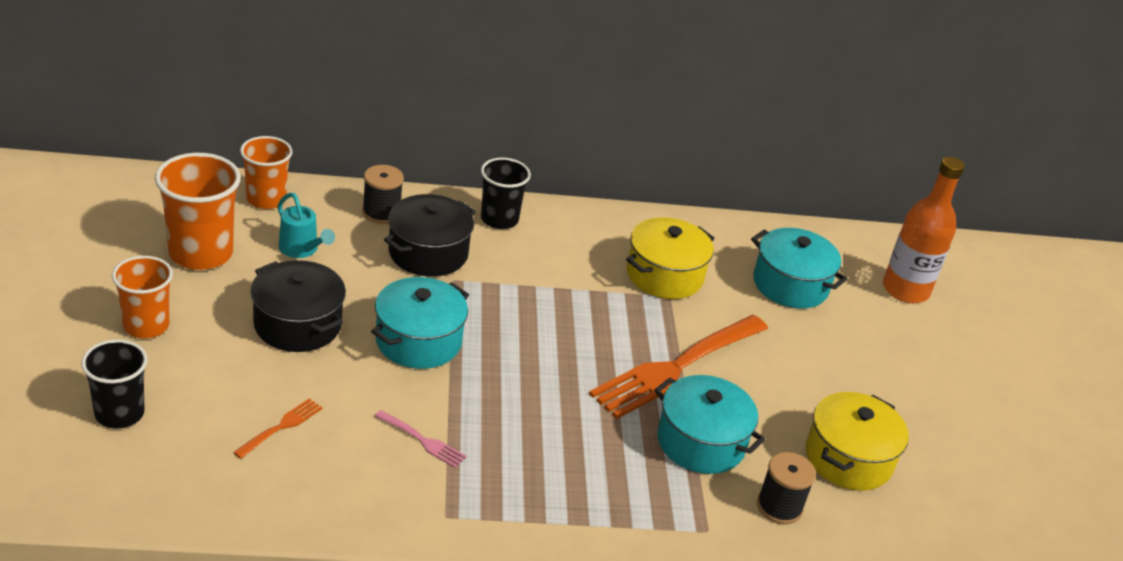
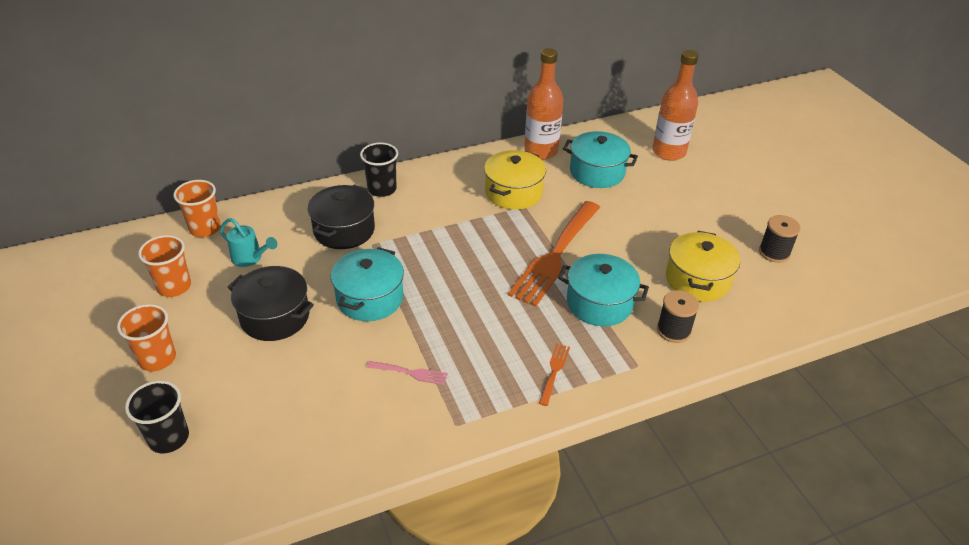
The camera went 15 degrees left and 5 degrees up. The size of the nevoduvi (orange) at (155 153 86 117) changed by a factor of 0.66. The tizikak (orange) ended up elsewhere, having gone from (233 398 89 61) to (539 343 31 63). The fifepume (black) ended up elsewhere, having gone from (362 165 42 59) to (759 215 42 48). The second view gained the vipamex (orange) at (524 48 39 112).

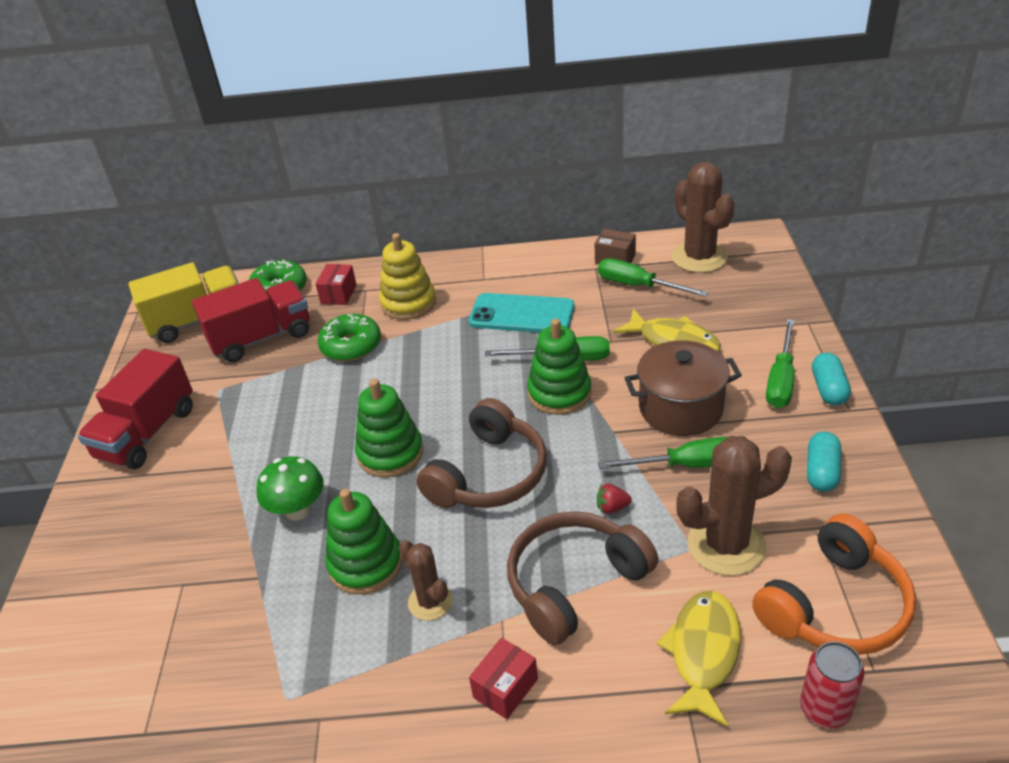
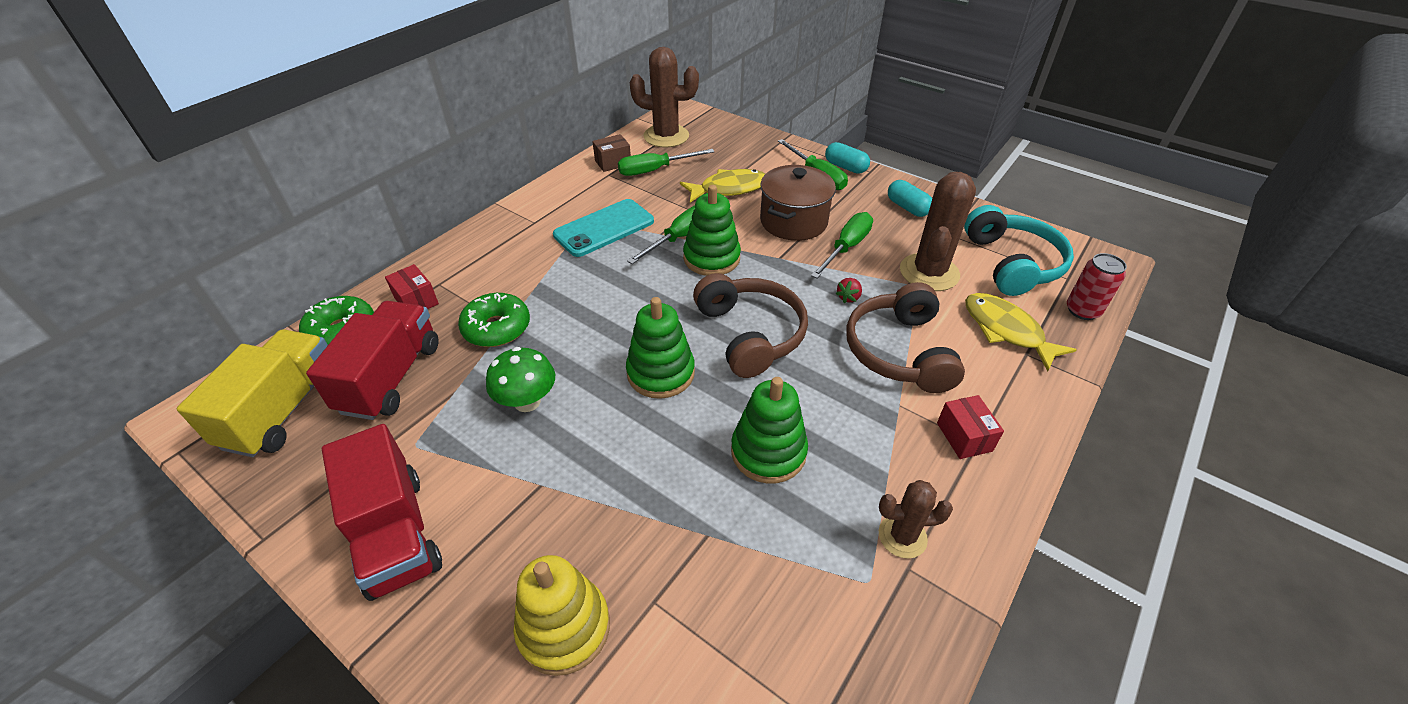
The camera went 55 degrees left and 5 degrees up. The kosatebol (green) ended up elsewhere, having gone from (256 456 68 65) to (486 347 69 65). The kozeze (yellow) ended up elsewhere, having gone from (379 233 57 87) to (514 555 96 121). The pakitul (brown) ended up elsewhere, having gone from (399 540 54 81) to (879 480 74 79). What was the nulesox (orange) at (752 514 164 141) turned into the nulesox (turquoise) at (964 205 110 91).

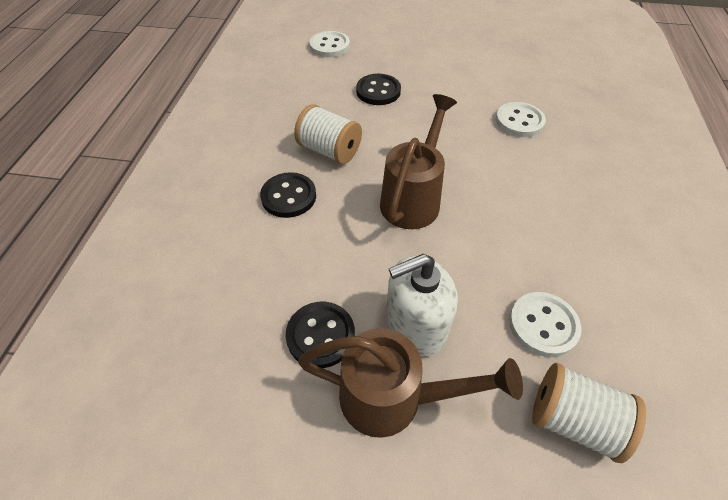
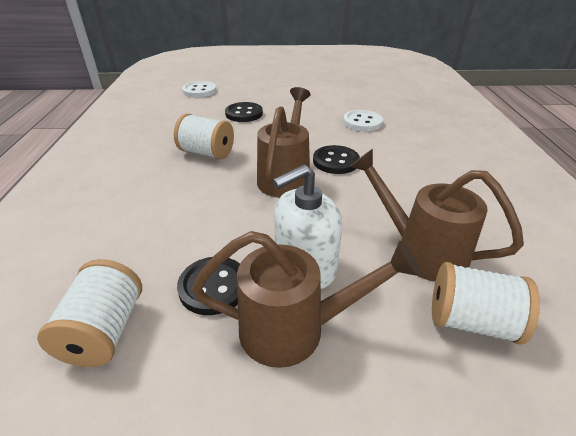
The camera went 10 degrees left and 15 degrees down. The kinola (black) ended up elsewhere, having gone from (260 172 56 46) to (313 145 47 29). Where the kinola (white) stood at (509 292 73 65), the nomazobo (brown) came to stand at (350 149 174 133). The second view gained the fifepume (white) at (37 259 105 108).

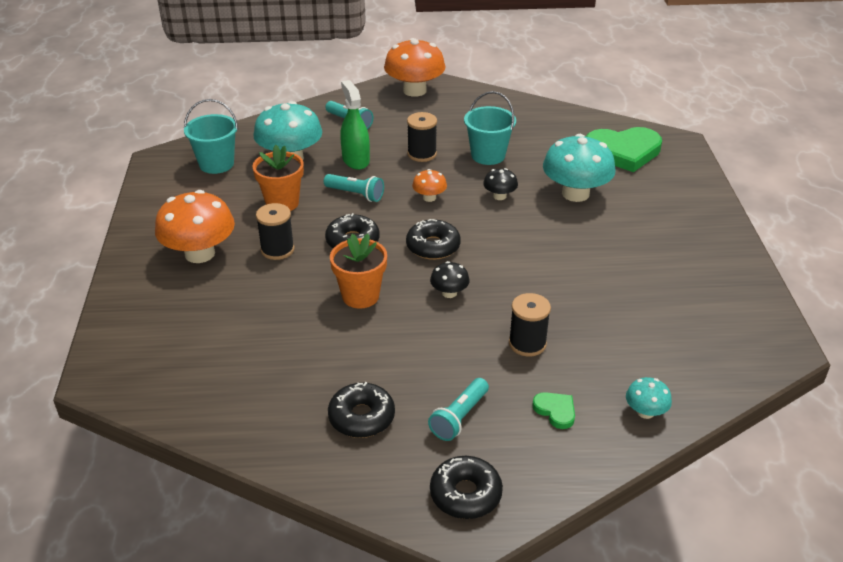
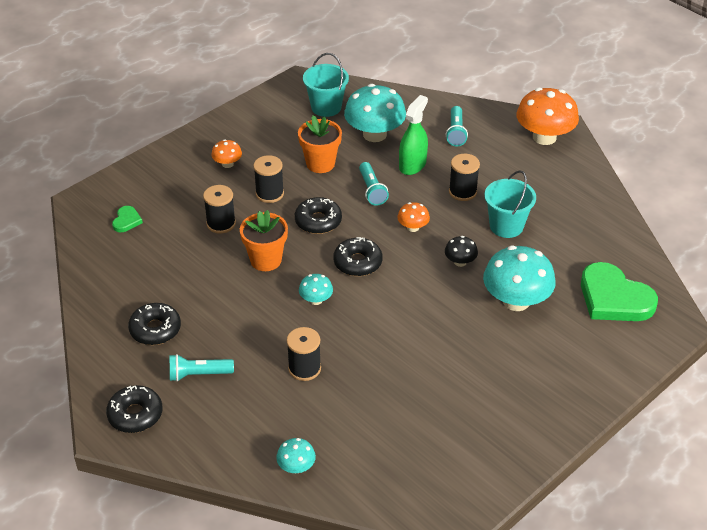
The camera went 50 degrees right and 5 degrees up. The size of the kosatebol (orange) at (155 190 80 73) changed by a factor of 0.48. What was the kosatebol (black) at (430 261 40 37) turned into the kosatebol (turquoise) at (299 274 34 31). The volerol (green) ended up elsewhere, having gone from (532 392 43 37) to (112 206 31 26). The second view gained the fifepume (black) at (203 185 33 49).

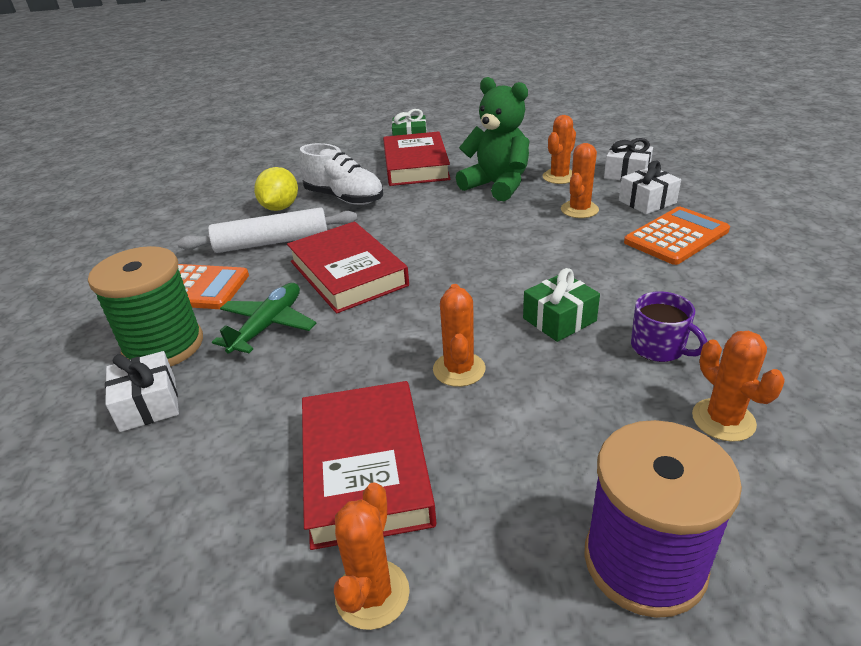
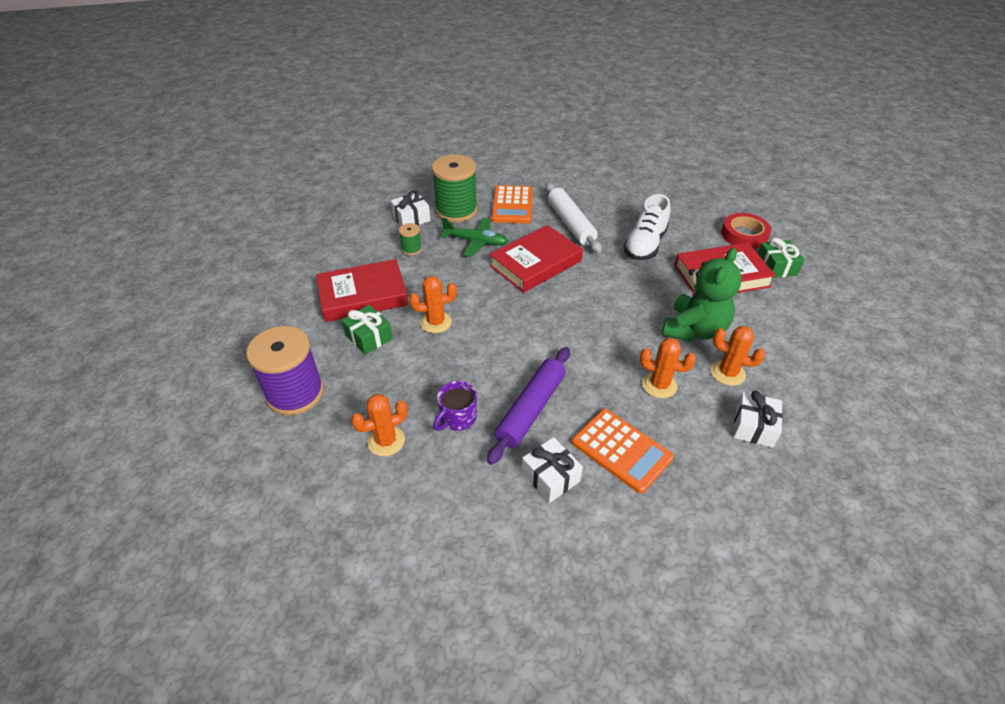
The camera went 80 degrees right and 10 degrees up. The second view lost the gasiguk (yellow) at (254 167 44 44). The second view lost the pakitul (orange) at (334 482 76 148). The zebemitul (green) ended up elsewhere, having gone from (523 268 77 74) to (341 305 52 50). The zebemitul (white) ended up elsewhere, having gone from (619 161 62 53) to (522 437 61 66). The second view gained the fifepume (green) at (399 223 23 32). The second view gained the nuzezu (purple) at (487 347 83 118). The second view gained the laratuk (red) at (721 213 50 36).

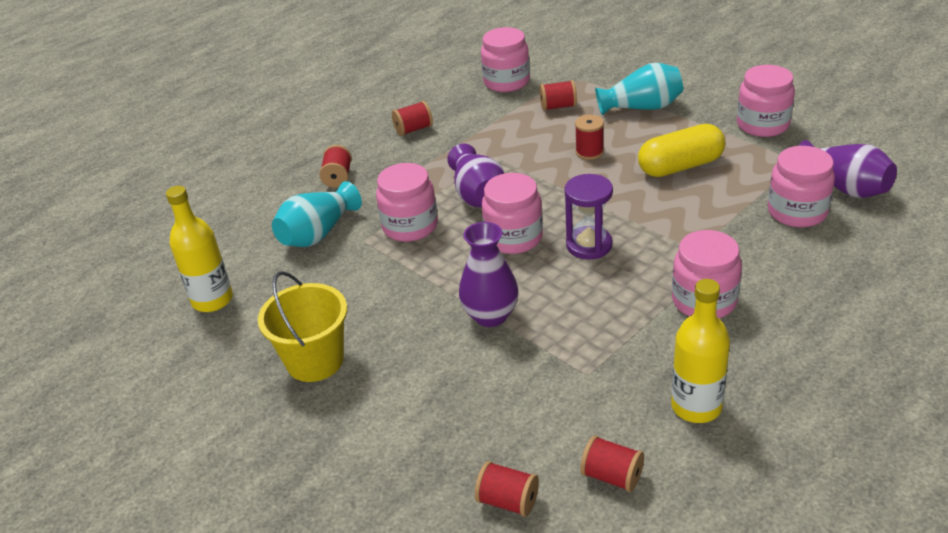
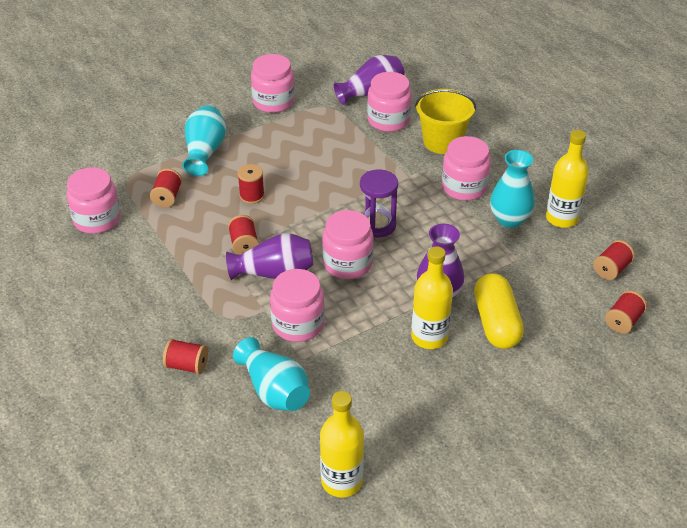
The camera went 80 degrees left and 5 degrees up. The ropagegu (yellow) ended up elsewhere, having gone from (258 271 89 111) to (415 89 61 65). The fifepume (red) ended up elsewhere, having gone from (392 101 41 35) to (228 215 31 40). The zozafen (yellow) ended up elsewhere, having gone from (638 124 87 53) to (474 273 50 76). The second view gained the vipamex (yellow) at (411 246 42 103). The second view gained the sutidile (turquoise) at (490 150 45 78).

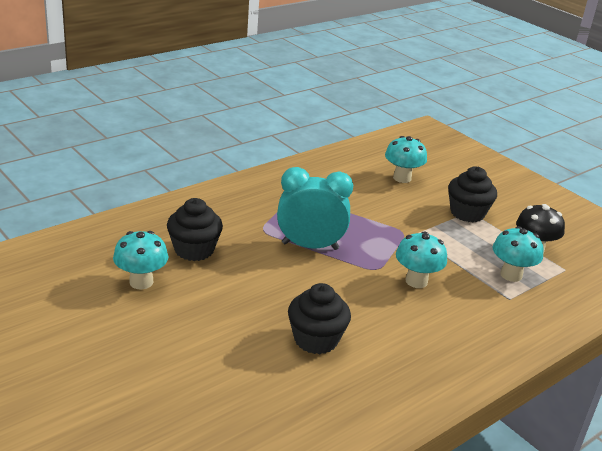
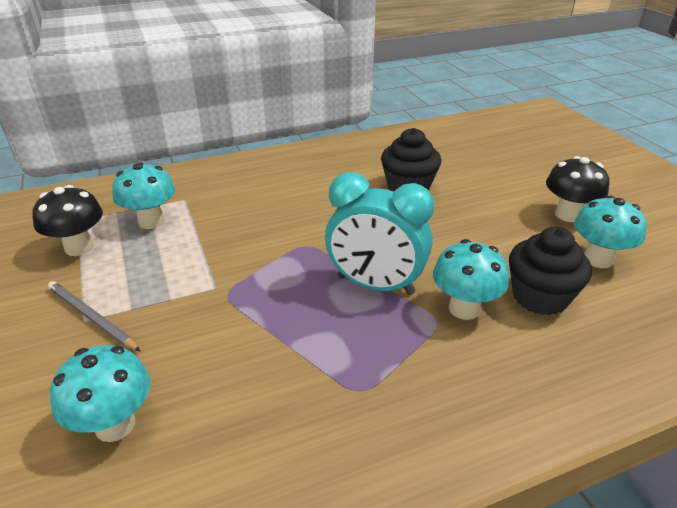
The camera went 160 degrees left and 5 degrees up. The kosatebol (turquoise) ended up elsewhere, having gone from (396 231 51 57) to (433 239 76 81). Where the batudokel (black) stood at (448 166 49 56), the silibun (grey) came to stand at (48 281 93 71). The second view gained the kosatebol (black) at (546 156 63 66).

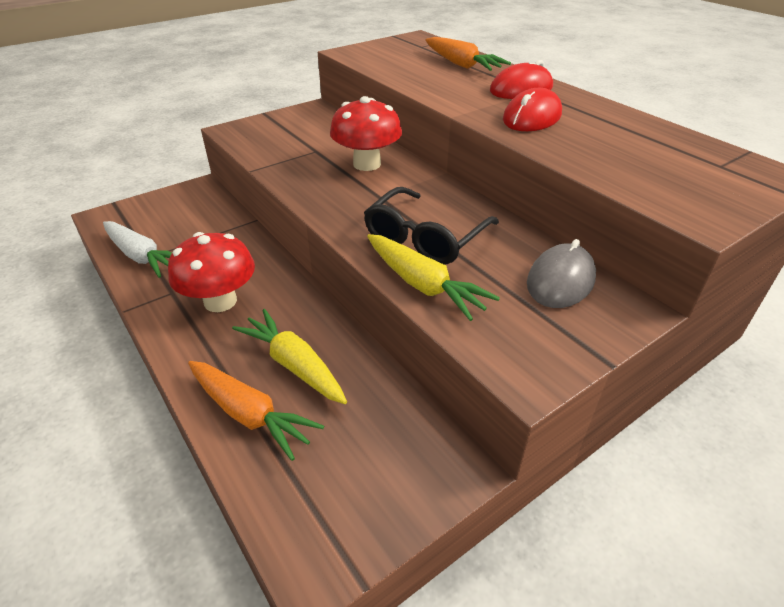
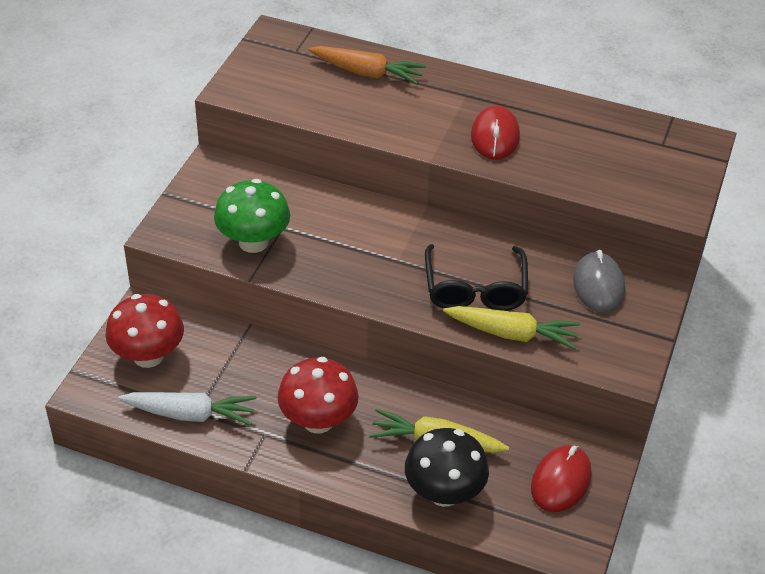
The camera went 35 degrees left and 5 degrees up. Where the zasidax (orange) stood at (188 361 136 100), the kosatebol (black) came to stand at (405 428 84 79). The kosatebol (red) ended up elsewhere, having gone from (330 96 72 75) to (105 294 79 74). The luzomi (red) ended up elsewhere, having gone from (490 60 63 39) to (531 445 61 67). The second view gained the kosatebol (green) at (214 179 76 74).

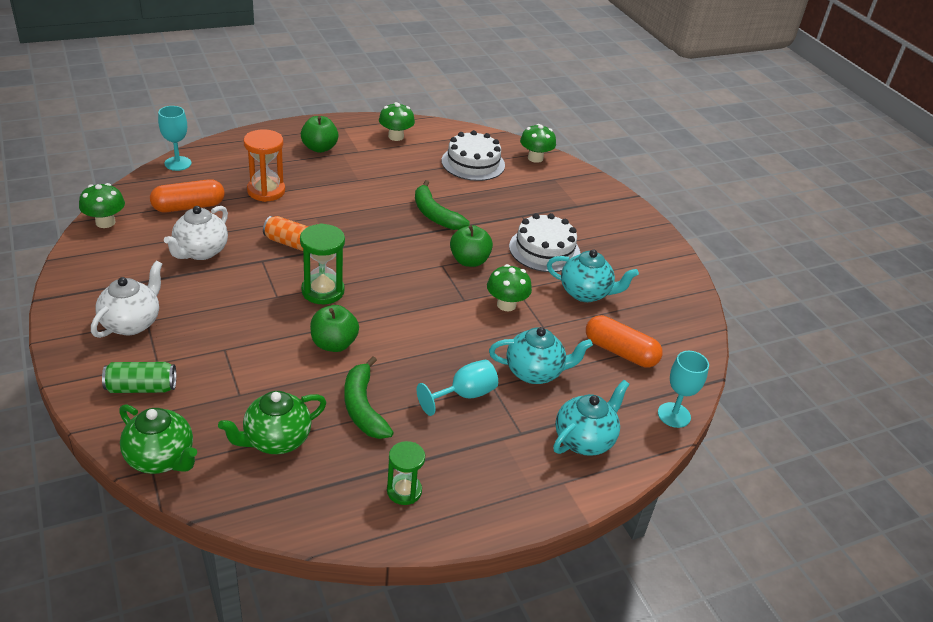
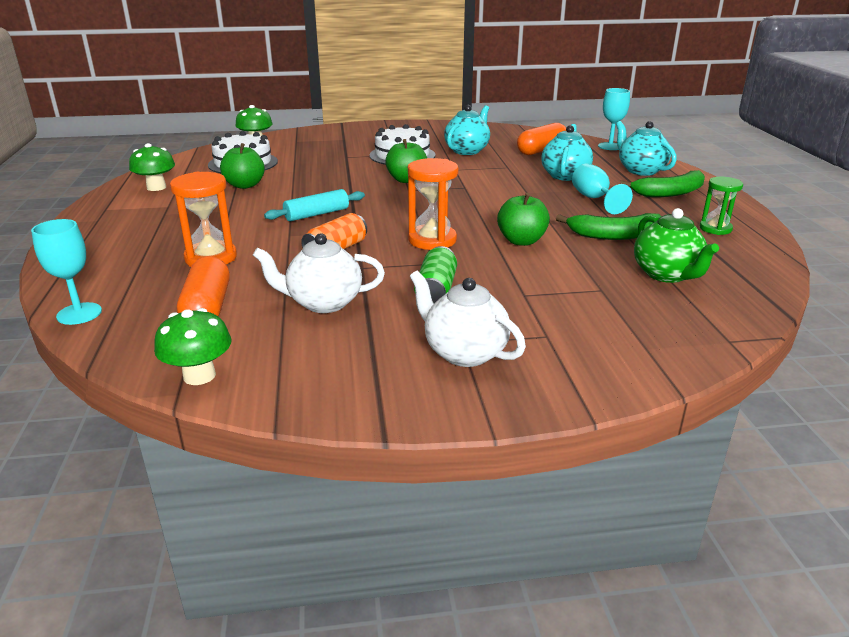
The camera went 70 degrees left and 10 degrees down. The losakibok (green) ended up elsewhere, having gone from (102 362 74 31) to (414 246 43 57). The second view lost the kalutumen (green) at (119 404 78 70). The kalutumen (white) at (164 206 64 54) ended up facing another way, 135 degrees clockwise from before. What was the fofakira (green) at (300 223 45 81) turned into the fofakira (orange) at (408 158 50 92). The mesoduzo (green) ended up elsewhere, having gone from (301 116 37 37) to (220 143 45 46). The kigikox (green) ended up elsewhere, having gone from (415 180 55 50) to (620 170 85 27). The second view lost the kosatebol (green) at (487 264 45 47). The second view gained the nuzezu (turquoise) at (264 189 101 32).

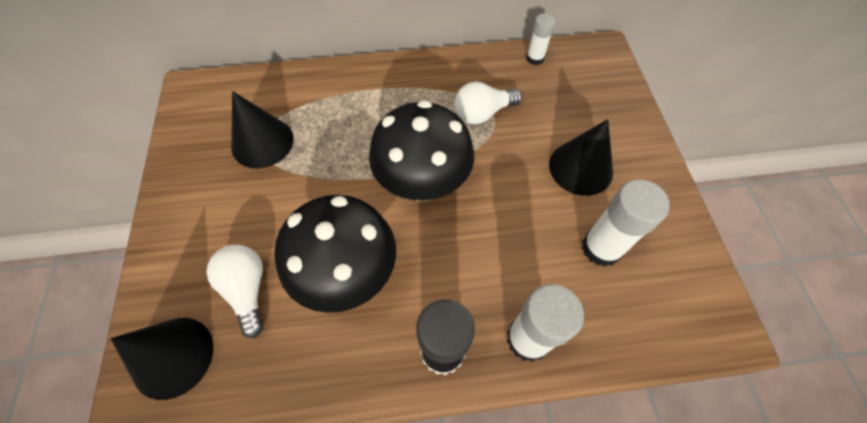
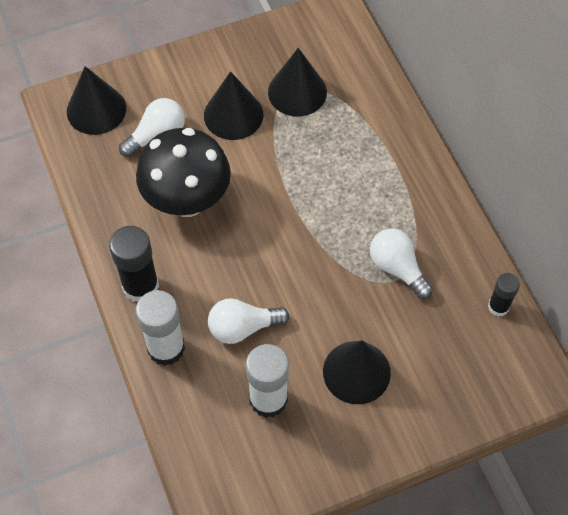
The camera went 75 degrees right and 0 degrees up. The second view lost the kosatebol (black) at (369 100 105 102). What was the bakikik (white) at (526 13 30 52) turned into the bakikik (black) at (488 273 32 44). The second view gained the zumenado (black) at (204 71 59 69). The second view gained the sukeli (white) at (208 298 81 46).

